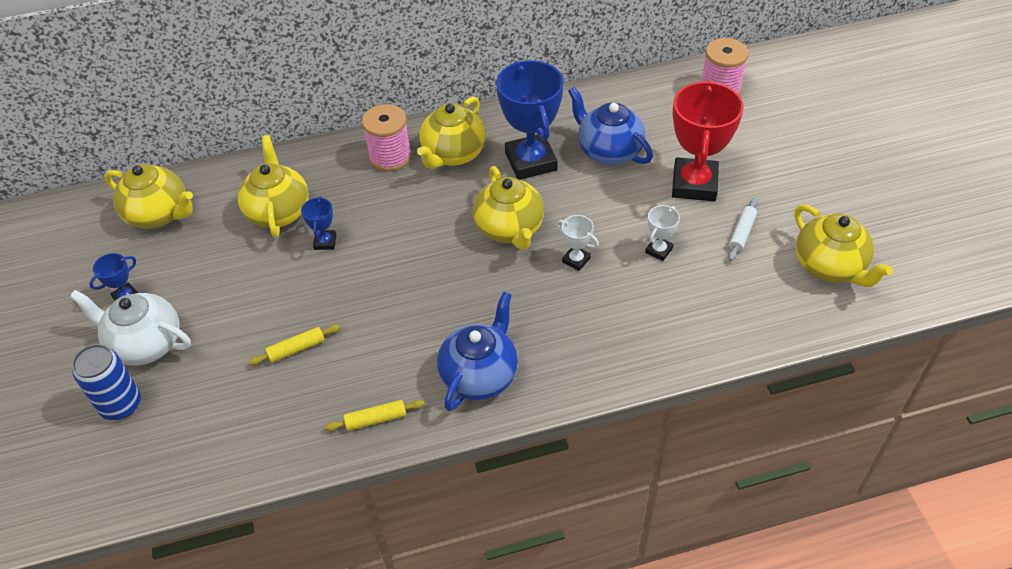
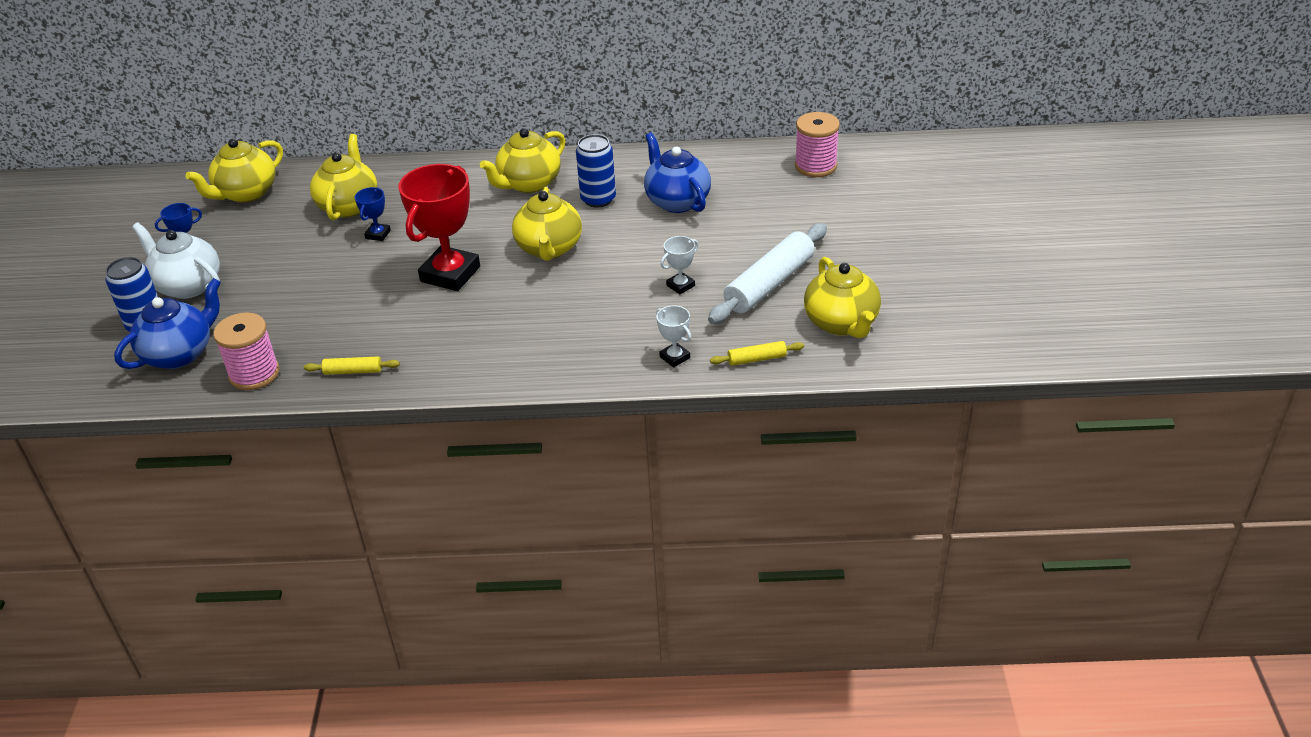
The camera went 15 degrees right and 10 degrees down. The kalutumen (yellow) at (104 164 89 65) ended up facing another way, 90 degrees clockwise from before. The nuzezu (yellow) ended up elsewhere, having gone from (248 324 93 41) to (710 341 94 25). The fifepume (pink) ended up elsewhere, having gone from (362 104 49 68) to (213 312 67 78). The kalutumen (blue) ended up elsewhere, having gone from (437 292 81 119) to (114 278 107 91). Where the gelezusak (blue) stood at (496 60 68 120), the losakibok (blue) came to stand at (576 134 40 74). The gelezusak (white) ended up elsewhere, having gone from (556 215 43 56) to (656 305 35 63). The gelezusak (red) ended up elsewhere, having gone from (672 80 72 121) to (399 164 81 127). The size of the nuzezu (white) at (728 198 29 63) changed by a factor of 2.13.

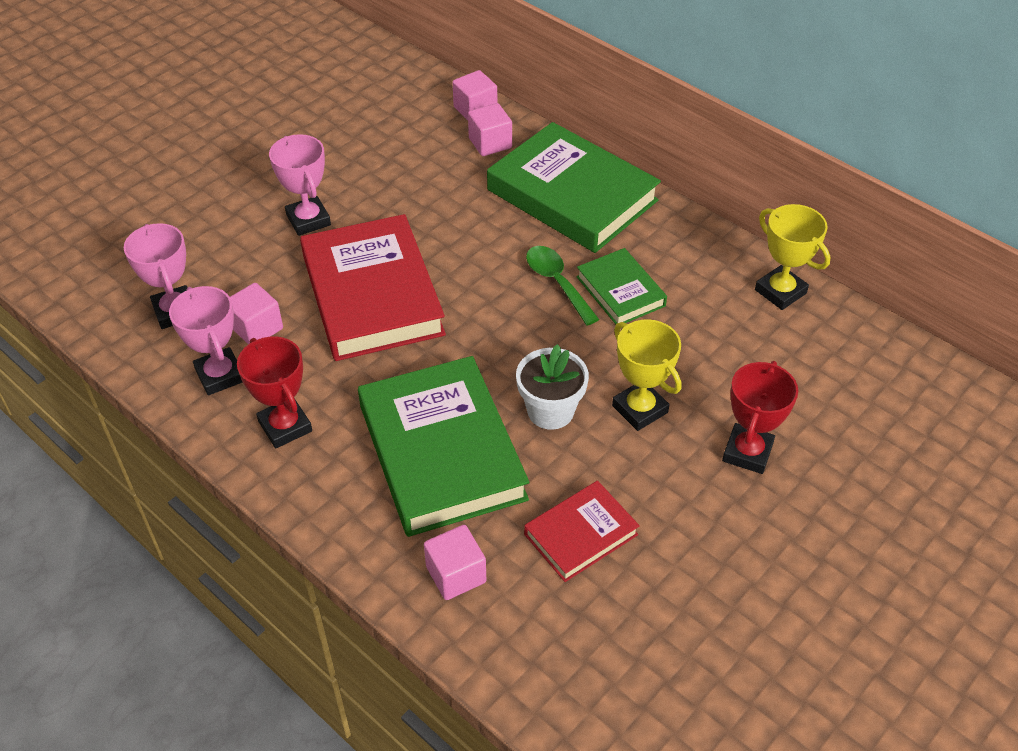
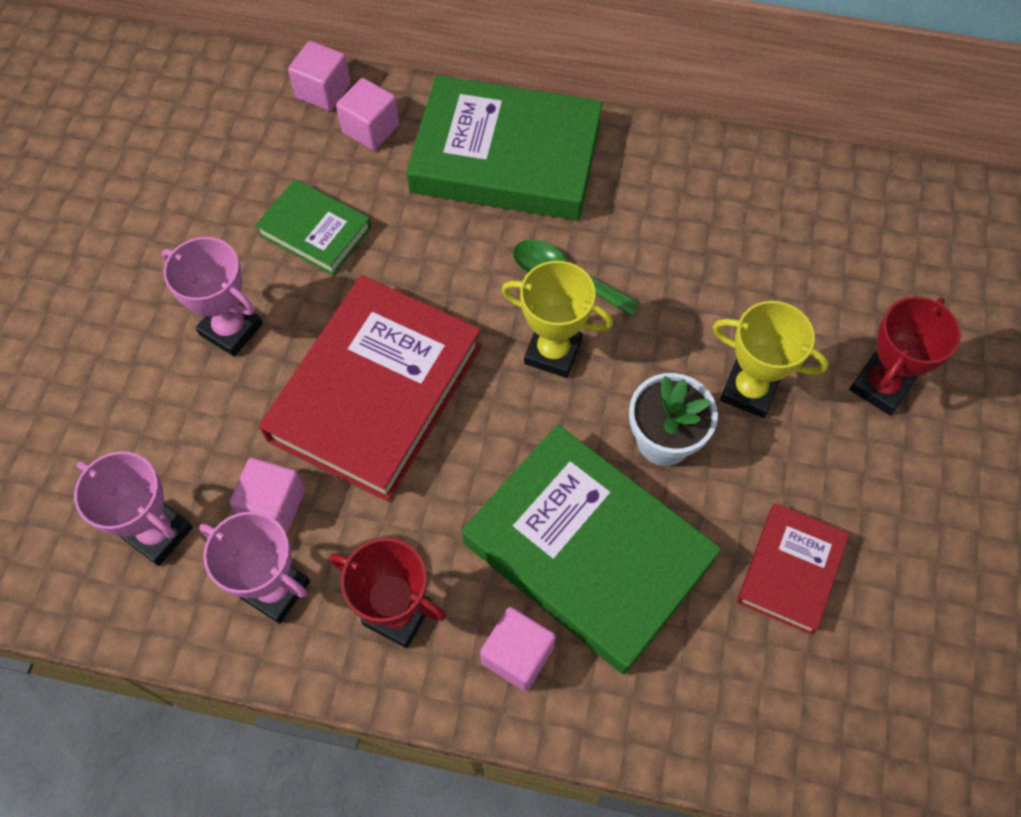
The camera went 30 degrees left and 15 degrees up. The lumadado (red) at (300 214 146 147) ended up facing another way, 75 degrees clockwise from before. The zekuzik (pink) ended up elsewhere, having gone from (424 525 62 75) to (480 607 76 84). The lumadado (green) ended up elsewhere, having gone from (576 248 91 76) to (255 179 117 96). The gelezusak (red) at (722 361 76 113) ended up facing another way, 45 degrees clockwise from before. The gelezusak (yellow) ended up elsewhere, having gone from (755 204 76 106) to (501 261 112 117).

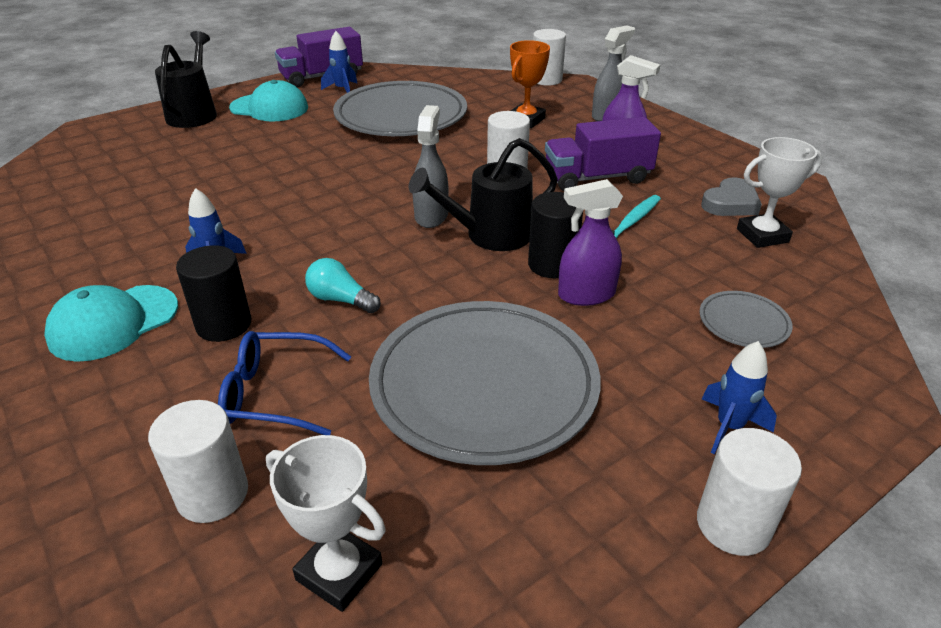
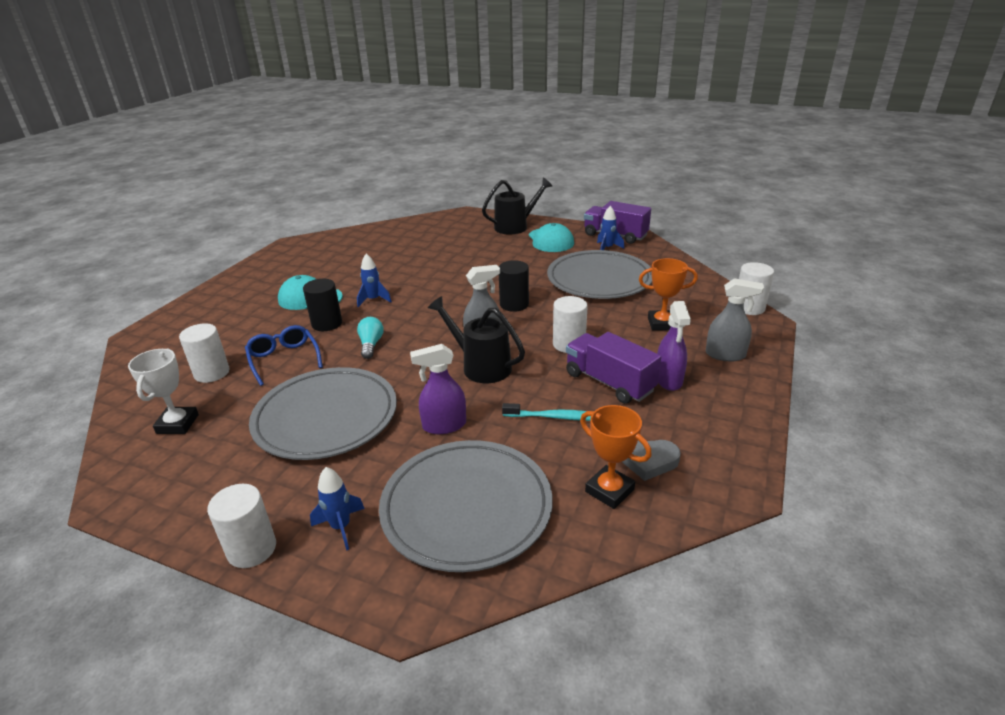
The camera went 60 degrees right and 5 degrees down. The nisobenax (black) ended up elsewhere, having gone from (528 192 55 86) to (499 260 30 52). The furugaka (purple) at (558 179 65 127) ended up facing another way, 60 degrees counterclockwise from before. The size of the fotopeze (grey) at (699 291 94 57) changed by a factor of 2.32. What was the gelezusak (white) at (737 137 85 111) turned into the gelezusak (orange) at (580 405 72 104).

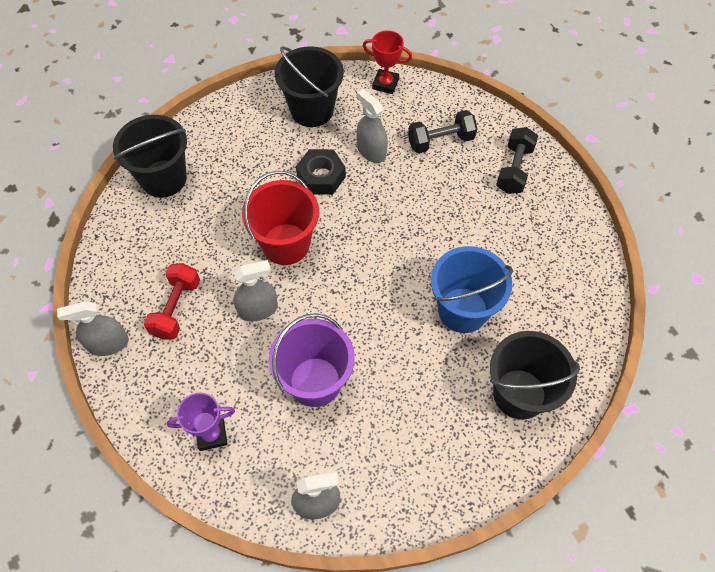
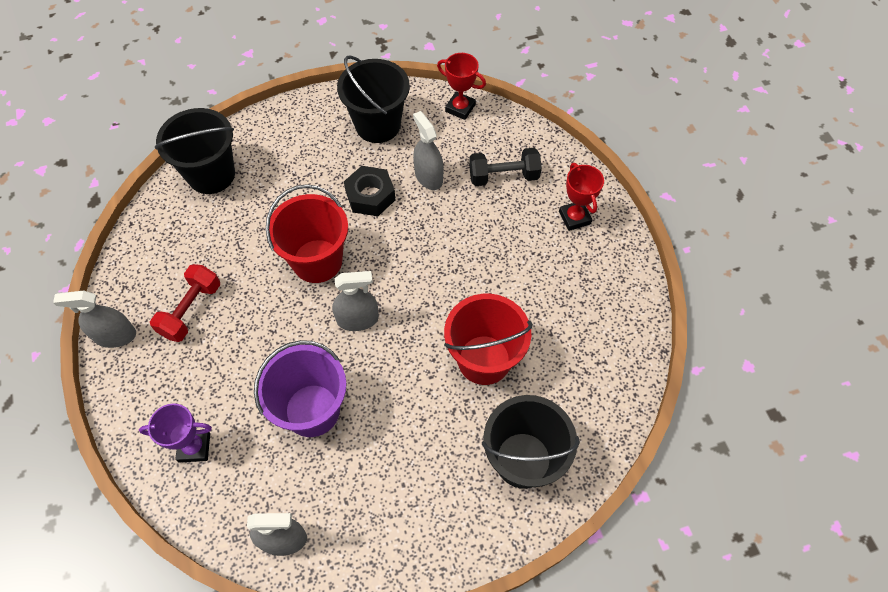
The camera went 10 degrees right and 0 degrees up. The furugaka (grey) ended up elsewhere, having gone from (233 260 45 61) to (332 271 47 60). What was the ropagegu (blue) at (431 246 82 87) turned into the ropagegu (red) at (444 294 89 91). Where the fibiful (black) stood at (496 127 42 67), the gelezusak (red) came to stand at (559 163 45 68).

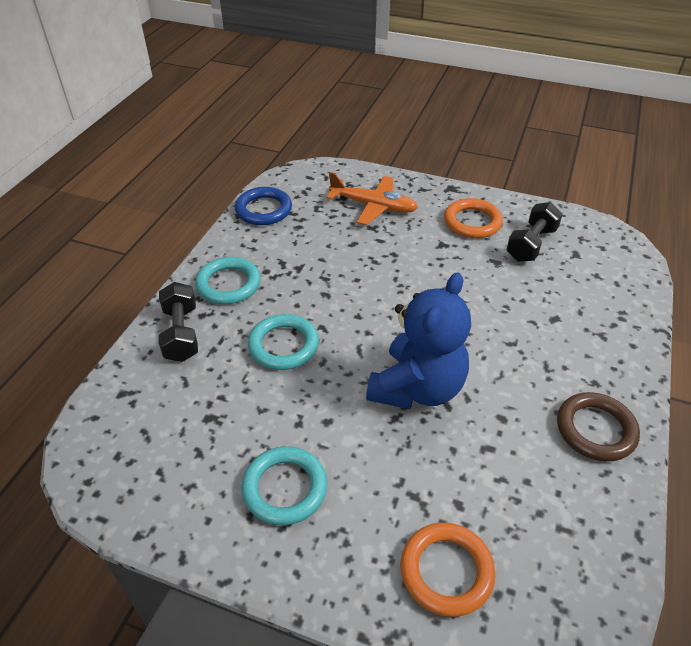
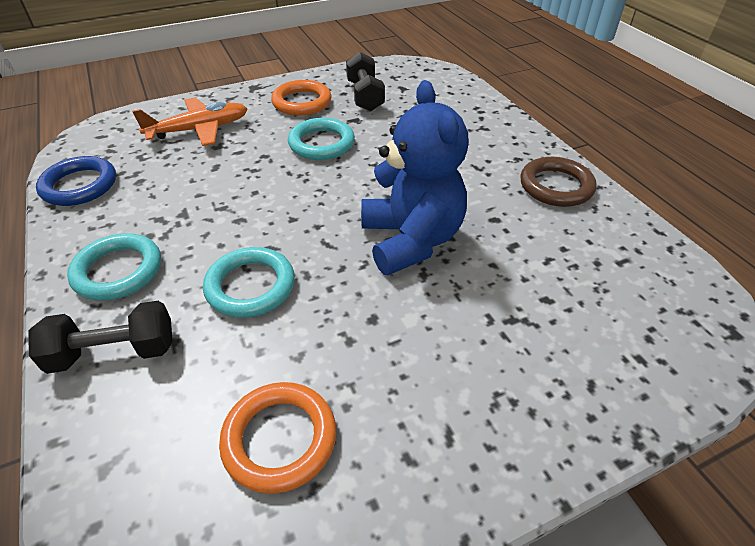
The camera went 45 degrees left and 0 degrees up. The fibiful (black) at (159 282 39 80) ended up facing another way, 45 degrees counterclockwise from before. The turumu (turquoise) ended up elsewhere, having gone from (241 446 86 79) to (288 118 67 42). The turumu (orange) ended up elsewhere, having gone from (401 522 95 95) to (219 382 117 112).

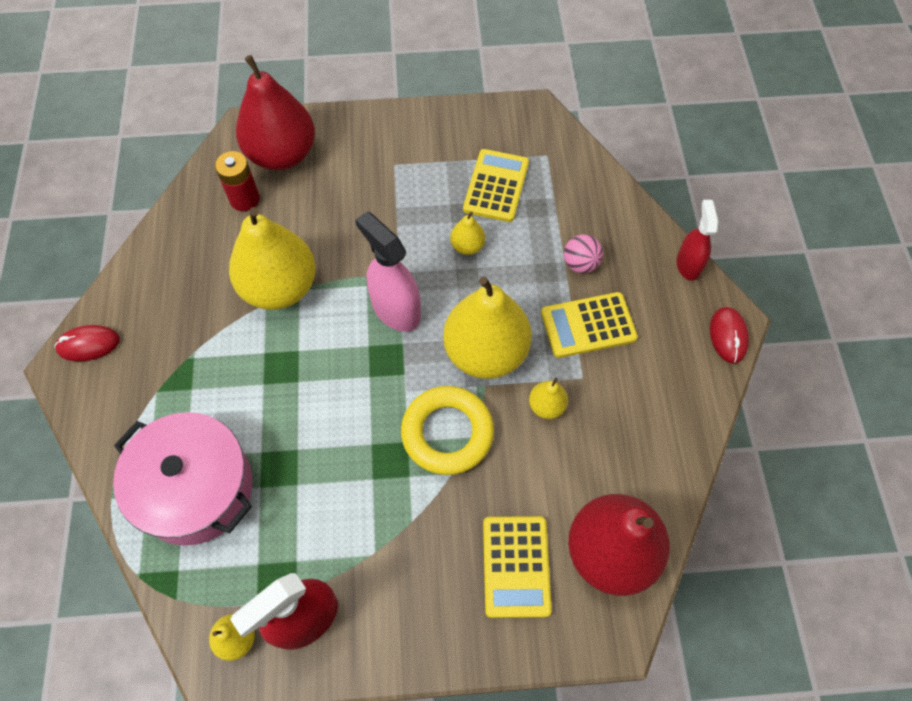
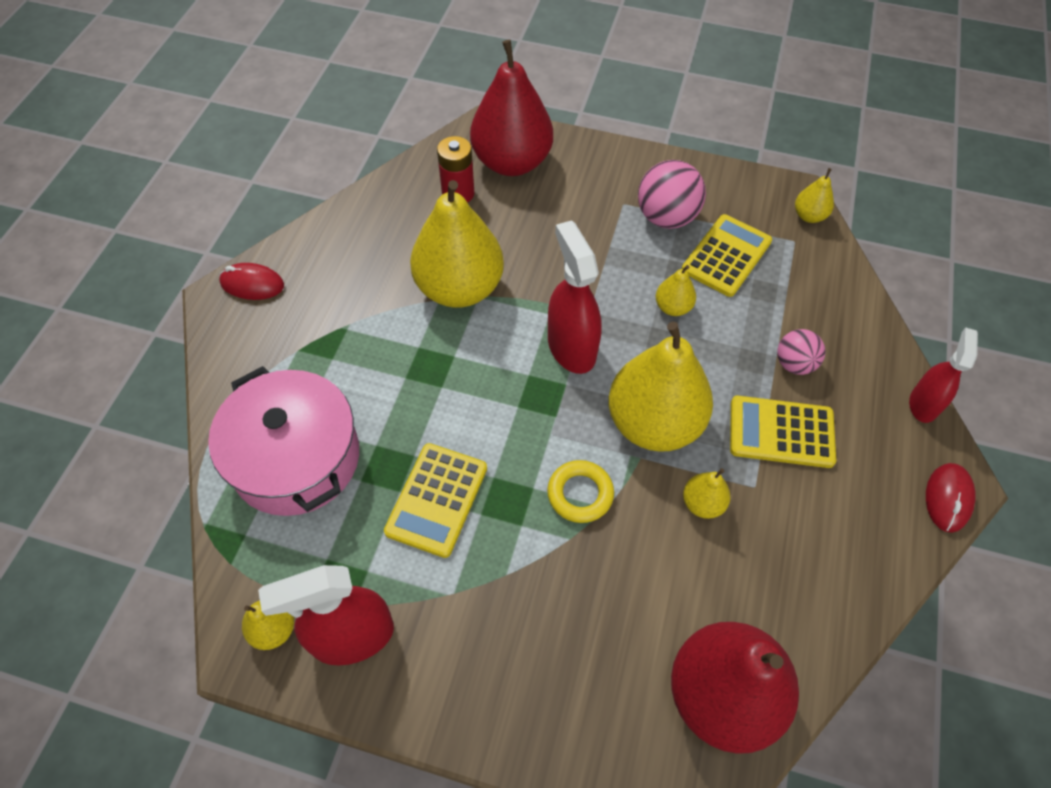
The camera went 20 degrees right and 5 degrees down. What was the furugaka (pink) at (355 211 66 121) turned into the furugaka (red) at (548 220 54 154). The size of the turumu (yellow) at (401 386 93 89) changed by a factor of 0.62. The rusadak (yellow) ended up elsewhere, having gone from (483 516 69 102) to (384 443 103 115). The second view gained the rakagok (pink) at (638 160 68 69). The second view gained the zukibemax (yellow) at (795 168 39 55).

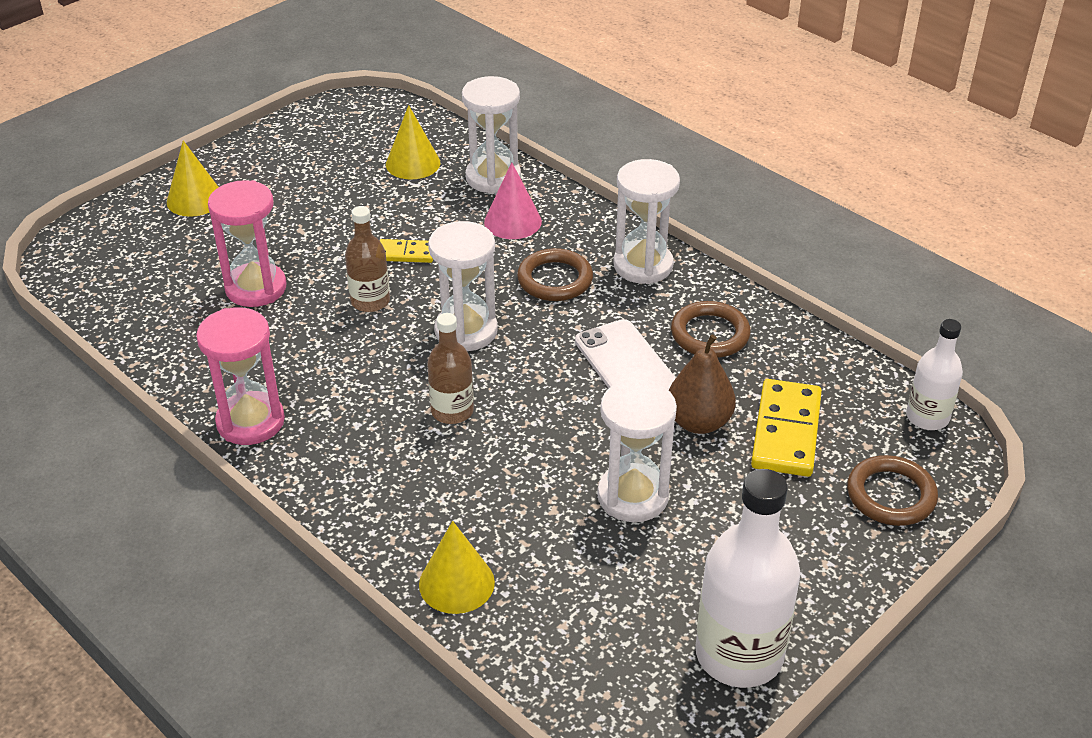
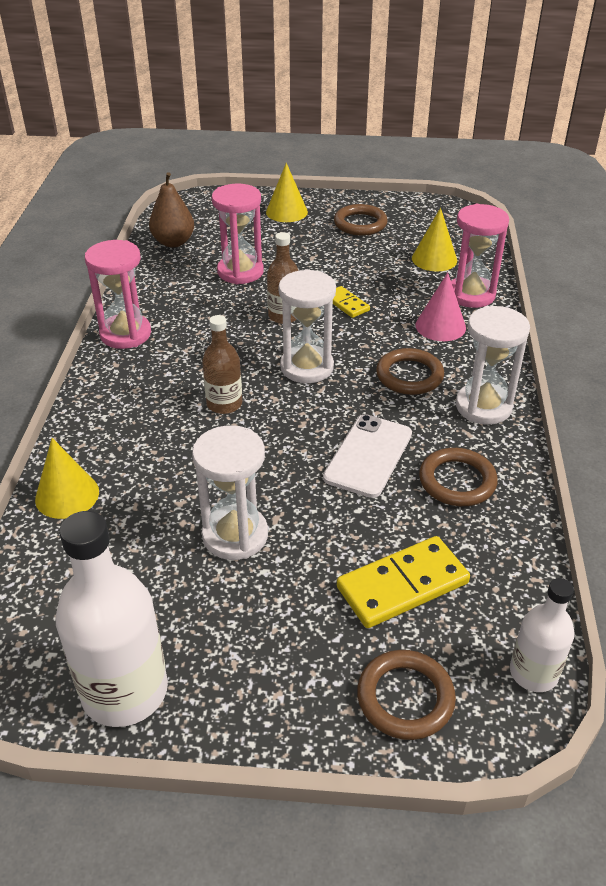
The camera went 50 degrees right and 0 degrees up. What was the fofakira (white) at (462 76 59 118) turned into the fofakira (pink) at (451 204 58 104). The zukibemax (brown) ended up elsewhere, having gone from (669 335 67 99) to (149 172 45 75). The second view gained the turumu (brown) at (334 204 54 32).

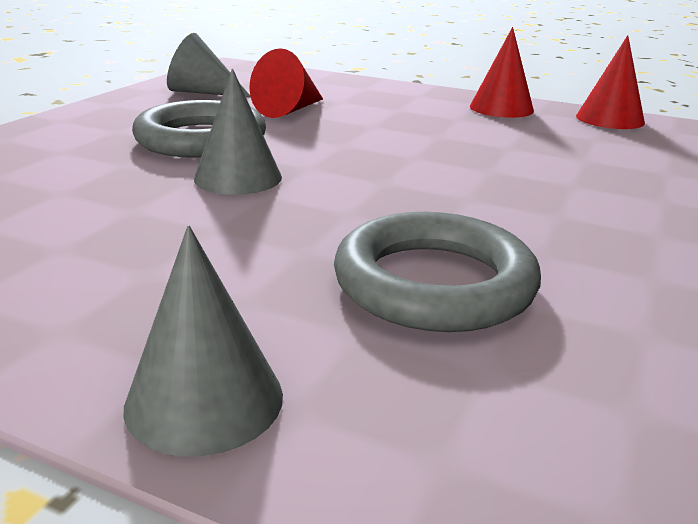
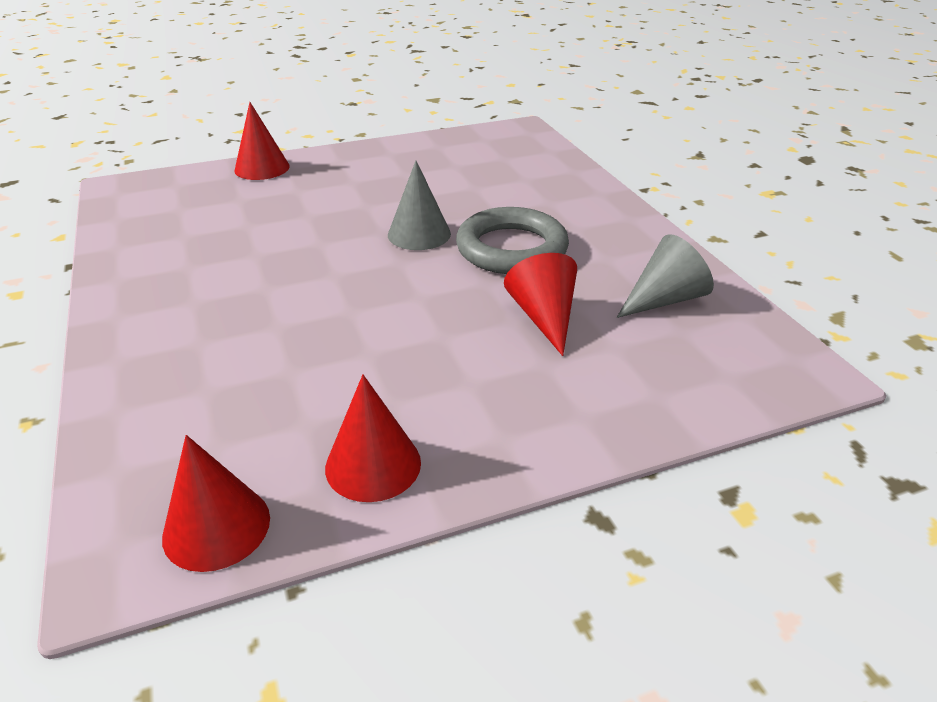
The camera went 135 degrees right and 10 degrees up. What was the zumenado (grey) at (123 225 160 231) turned into the zumenado (red) at (234 102 56 78). The second view lost the turumu (grey) at (334 212 207 120).

